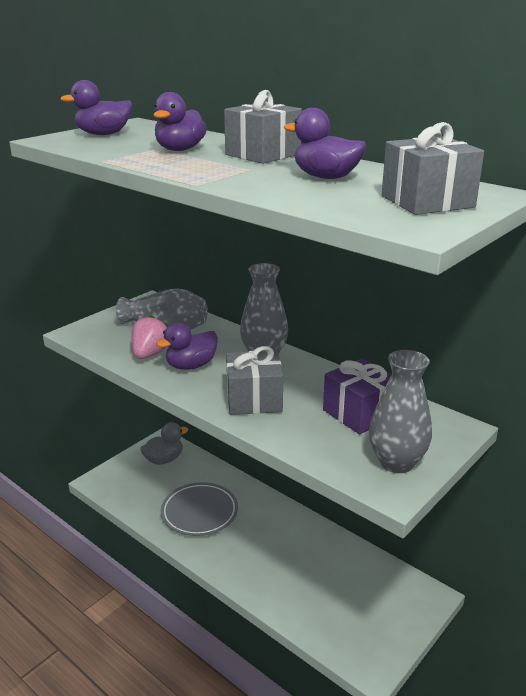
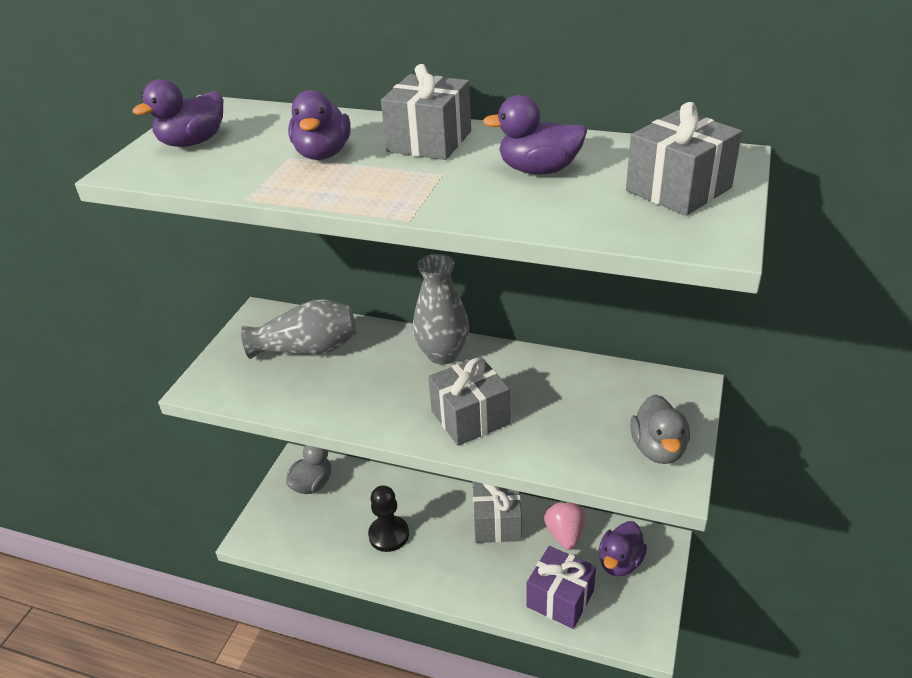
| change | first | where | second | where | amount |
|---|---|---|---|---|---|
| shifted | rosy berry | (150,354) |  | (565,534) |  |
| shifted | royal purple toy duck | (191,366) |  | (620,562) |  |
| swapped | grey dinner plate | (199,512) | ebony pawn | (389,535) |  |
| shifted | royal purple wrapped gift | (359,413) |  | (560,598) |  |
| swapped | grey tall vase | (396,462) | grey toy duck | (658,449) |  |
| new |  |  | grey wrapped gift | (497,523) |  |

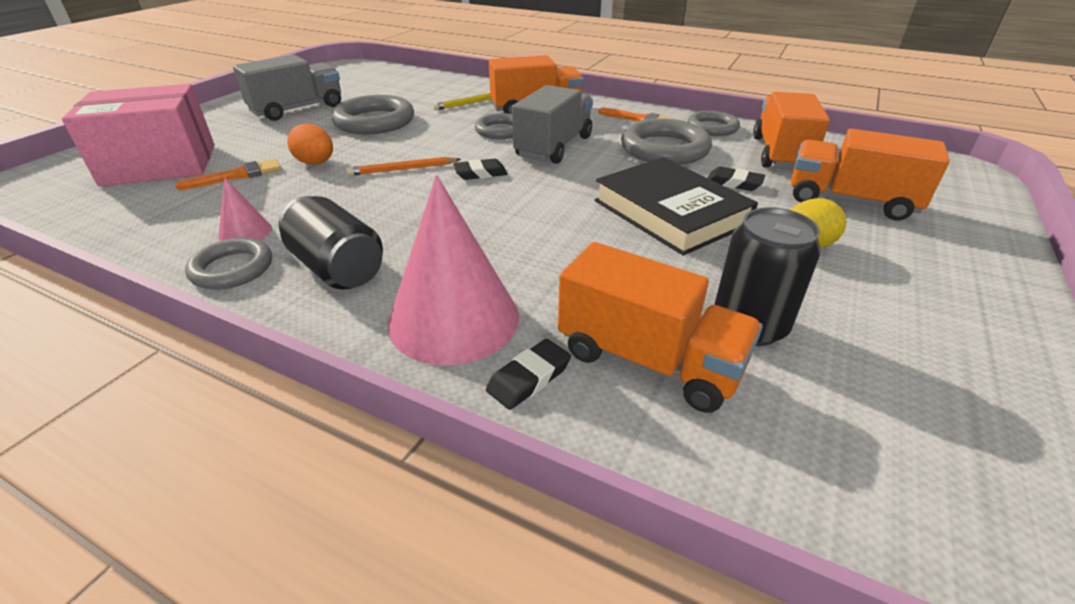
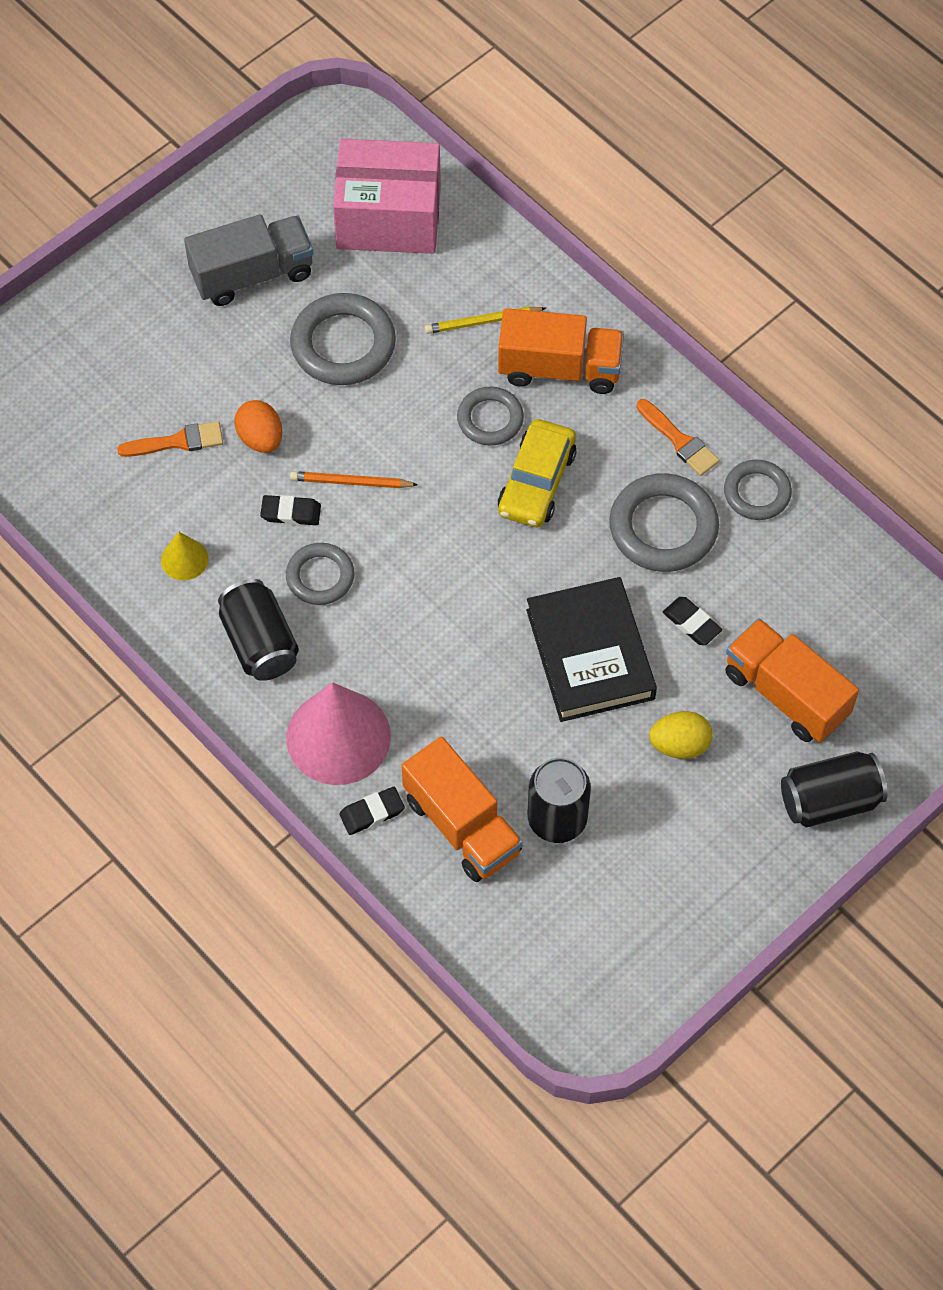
| change | first | where | second | where | amount |
|---|---|---|---|---|---|
| shifted | rosy parcel | (160,164) |  | (388,217) |  |
| shifted | grey hoop | (232,269) |  | (320,576) |  |
| repainted | rosy cone shape | (245,232) | bright yellow cone shape | (184,559) |  |
| shifted | ebony eraser | (480,173) |  | (291,513) |  |
| swapped | grey toy truck | (554,147) | bright yellow automobile | (536,482) |  |
| gone | orange-coloured toy truck | (780,154) |  |  |  |
| new |  |  | ebony tin | (829,800) |  |

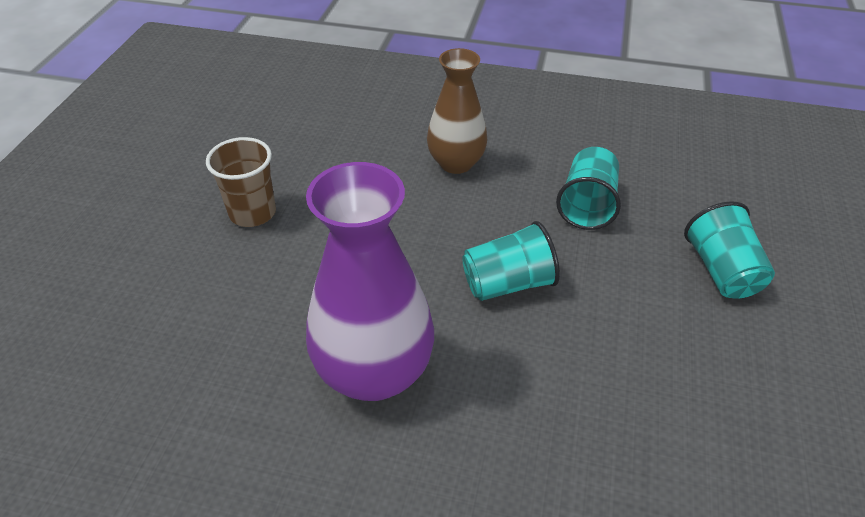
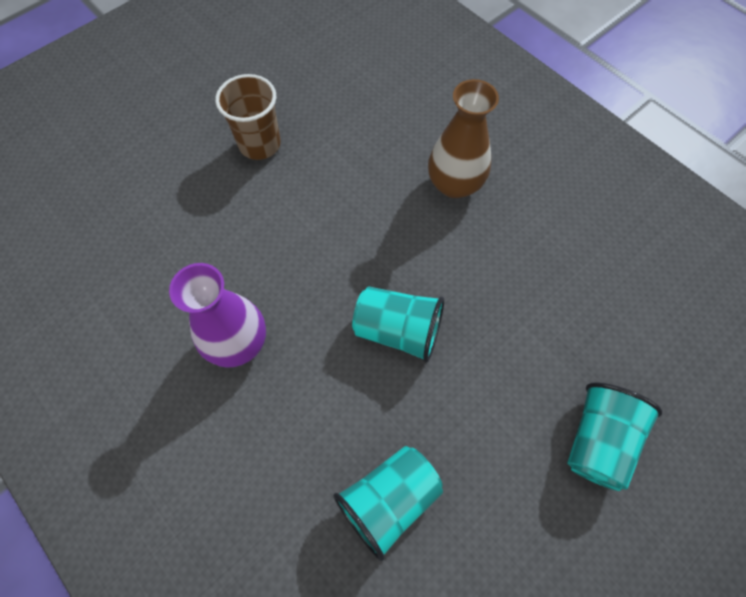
| change | first | where | second | where | amount |
|---|---|---|---|---|---|
| scaled | royal purple tall vase | (374,372) |  | (238,342) | x0.65 |
| shifted | teal tumbler | (587,205) |  | (389,499) |  |

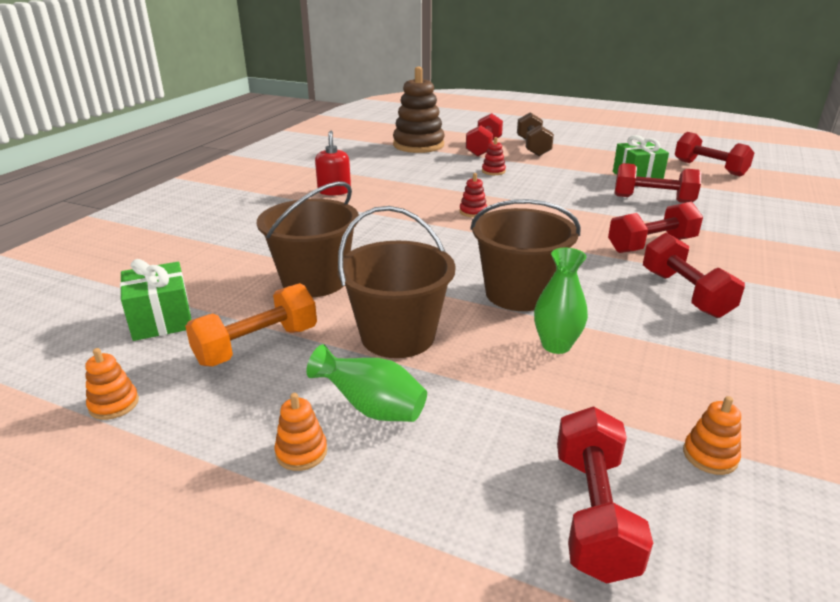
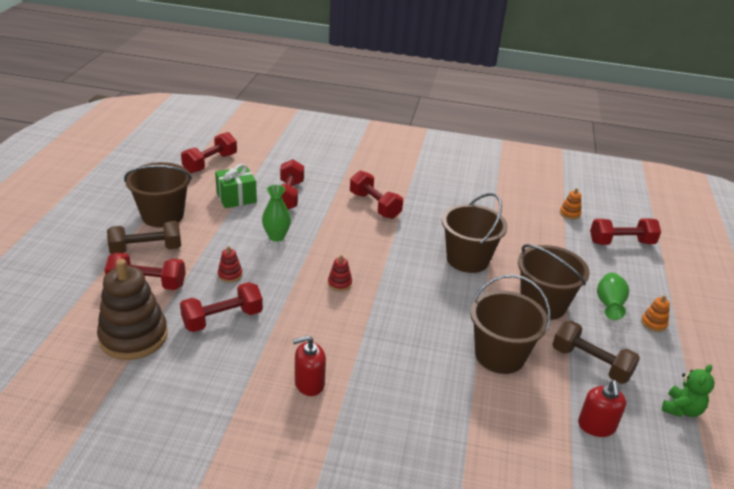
| change | first | where | second | where | amount |
|---|---|---|---|---|---|
| swapped | orange-coloured stacking toy | (114,404) | leaf-green teddy | (681,409) |  |
| swapped | leaf-green wrapped gift | (161,320) | scarlet soap dispenser | (596,426) |  |
| repainted | orange-coloured dumbbell | (257,345) | russet dumbbell | (590,363) |  |
| shifted | leaf-green tall vase | (556,345) |  | (276,237) |  |
| shifted | scarlet dumbbell | (685,293) |  | (222,319) |  |
| new |  |  | russet pail | (163,215) |  |

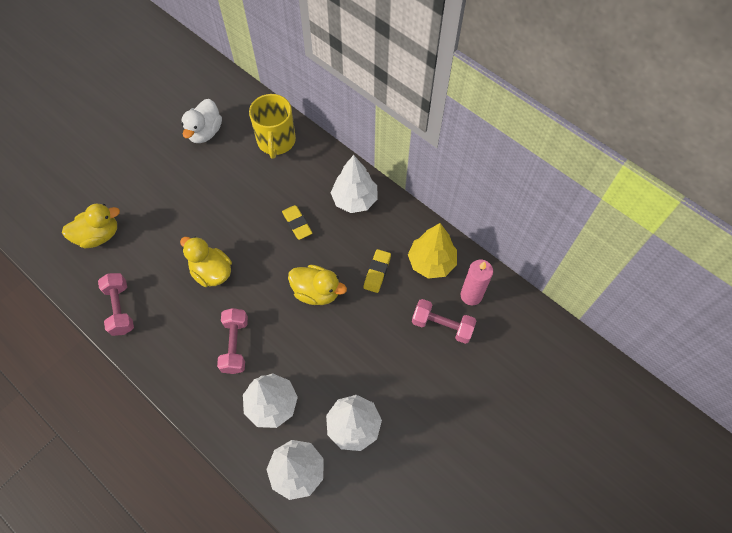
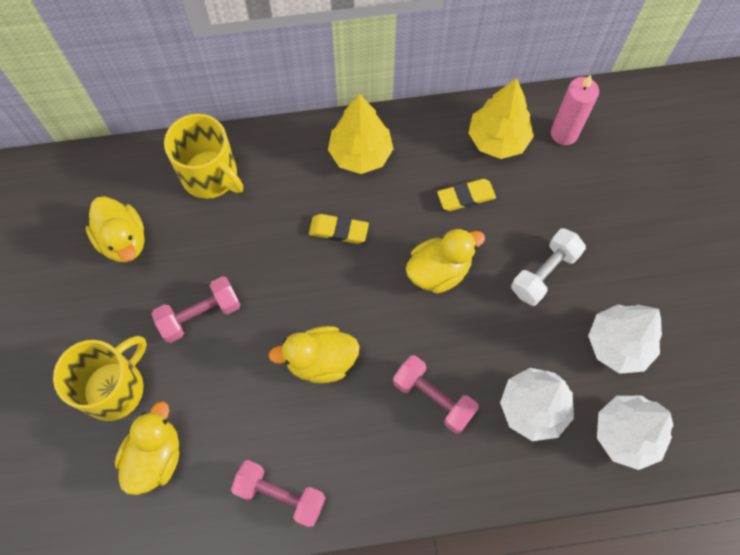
| change | first | where | second | where | amount |
|---|---|---|---|---|---|
| repainted | snow-white toy duck | (205,132) | bright yellow toy duck | (123,240) |  |
| repainted | snow-white toy tree | (354,199) | bright yellow toy tree | (360,154) |  |
| rotated | bright yellow eraser | (377,272) |  | (466,197) | 75 degrees counterclockwise |
| shifted | rosy dumbbell | (442,325) |  | (200,315) |  |
| new |  |  | bright yellow mug | (114,388) |  |
| new |  |  | snow-white dumbbell | (544,273) |  |

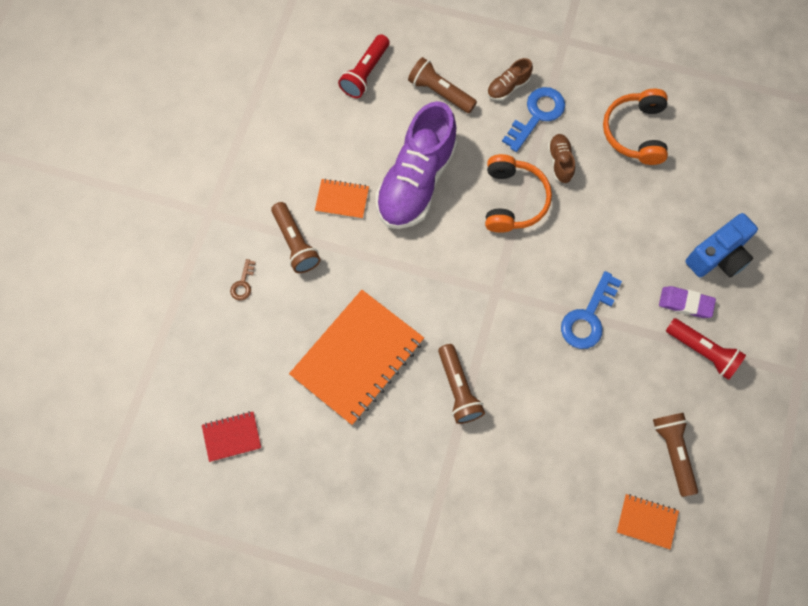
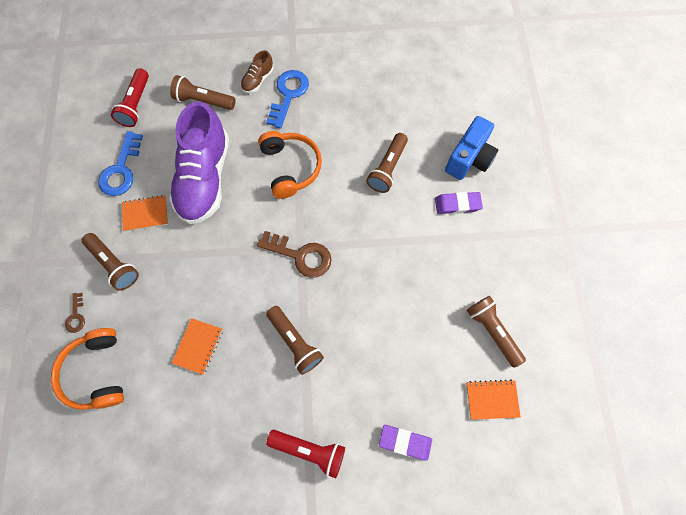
| change | first | where | second | where | amount |
|---|---|---|---|---|---|
| gone | scarlet notepad | (232,437) |  |  |  |
| scaled | orange-coloured notepad | (357,358) |  | (198,346) | x0.46 |
| gone | russet sneaker | (560,162) |  |  |  |
| shifted | blue door key | (588,317) |  | (121,170) |  |
| shifted | orange-coloured over-ear headphones | (635,132) |  | (97,372) |  |
| shifted | scarlet torch | (702,351) |  | (309,450) |  |
| new |  |  | russet door key | (300,256) |  |
| new |  |  | russet torch | (387,168) |  |
| new |  |  | royal purple eraser | (405,442) |  |

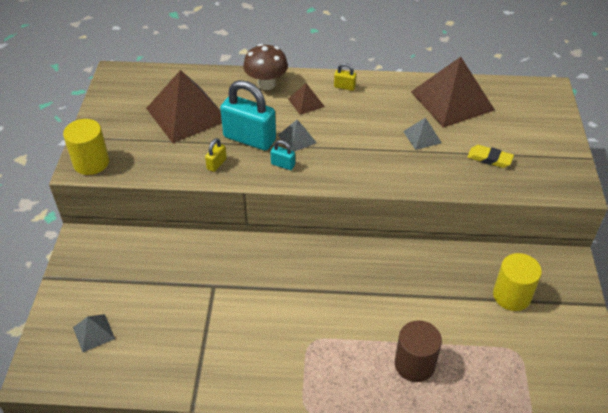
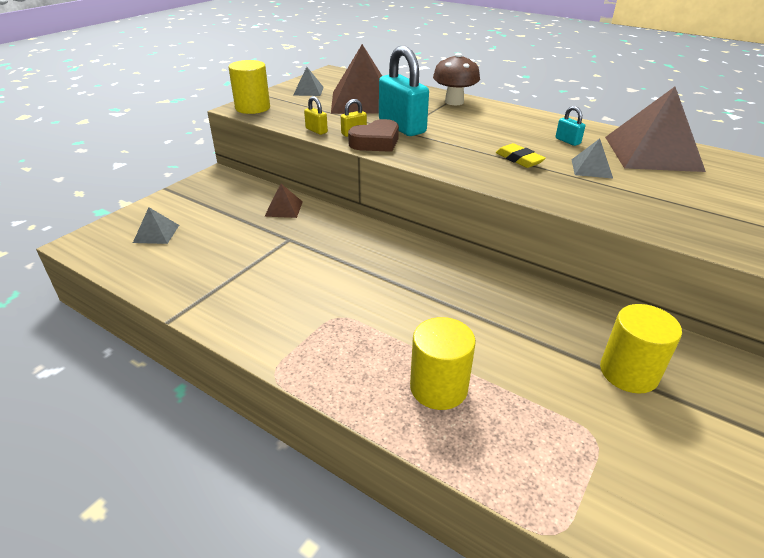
| change | first | where | second | where | amount |
|---|---|---|---|---|---|
| shifted | teal small lock | (283,165) |  | (567,141) |  |
| shifted | grey pyramid | (297,139) |  | (308,91) |  |
| shifted | russet pyramid | (306,102) |  | (283,208) |  |
| shifted | bright yellow small lock | (344,87) |  | (316,130) |  |
| repainted | russet cylinder shape | (414,364) | bright yellow cylinder shape | (438,387) |  |
| shifted | bright yellow eraser | (489,159) |  | (519,159) |  |
| new |  |  | russet heart | (376,142) |  |

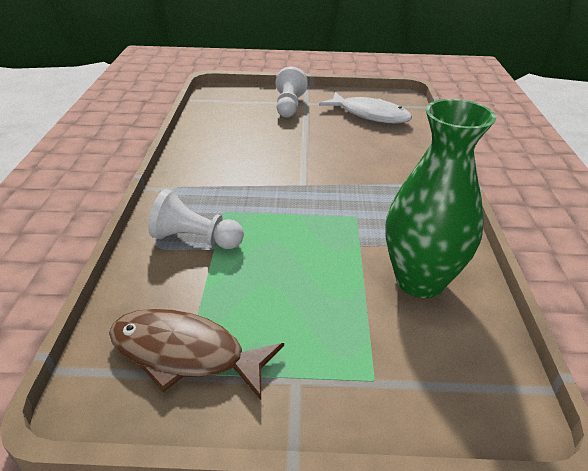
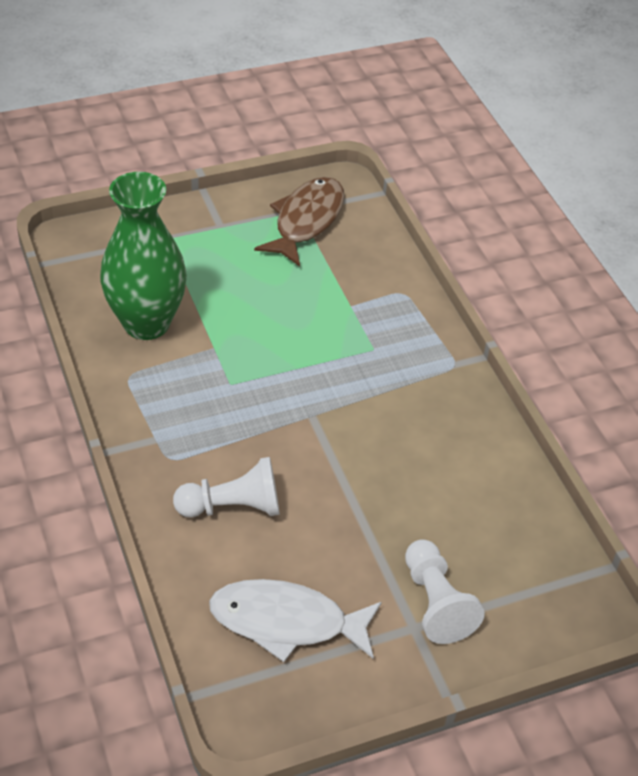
| change | first | where | second | where | amount |
|---|---|---|---|---|---|
| rotated | russet fish figure | (185,353) |  | (306,221) | 60 degrees counterclockwise |
| shifted | snow-white pawn | (195,239) |  | (233,507) |  |

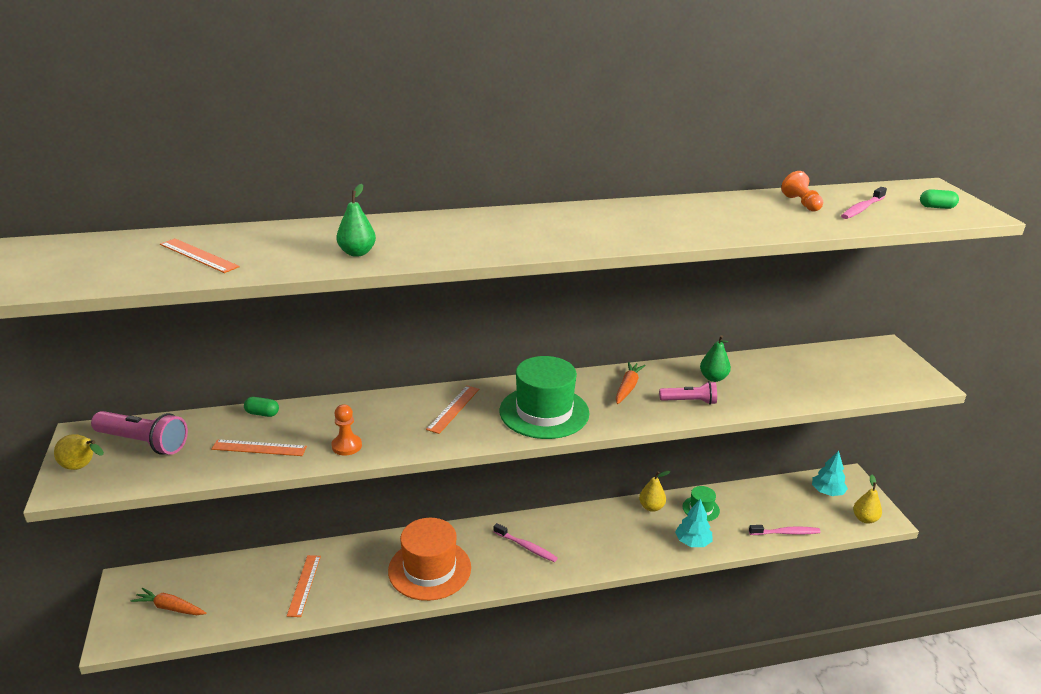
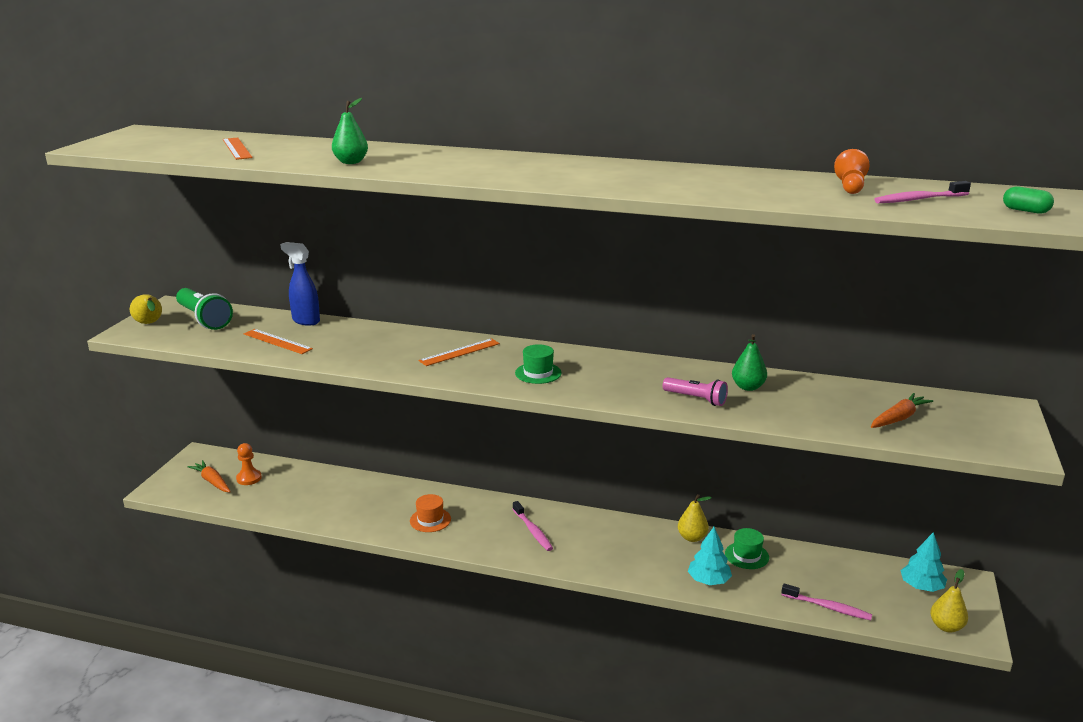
| change | first | where | second | where | amount |
|---|---|---|---|---|---|
| repainted | rosy torch | (143,443) | leaf-green torch | (204,319) |  |
| swapped | leaf-green capsule | (262,414) | blue spray bottle | (305,320) |  |
| gone | orange-coloured straightedge | (304,585) |  |  |  |
| shifted | orange-coloured pawn | (346,446) |  | (249,478) |  |
| scaled | orange-coloured top hat | (429,569) |  | (430,520) | x0.49 |
| scaled | leaf-green top hat | (544,412) |  | (538,373) | x0.49 |
| shifted | orange-coloured root vegetable | (627,387) |  | (898,418) |  |

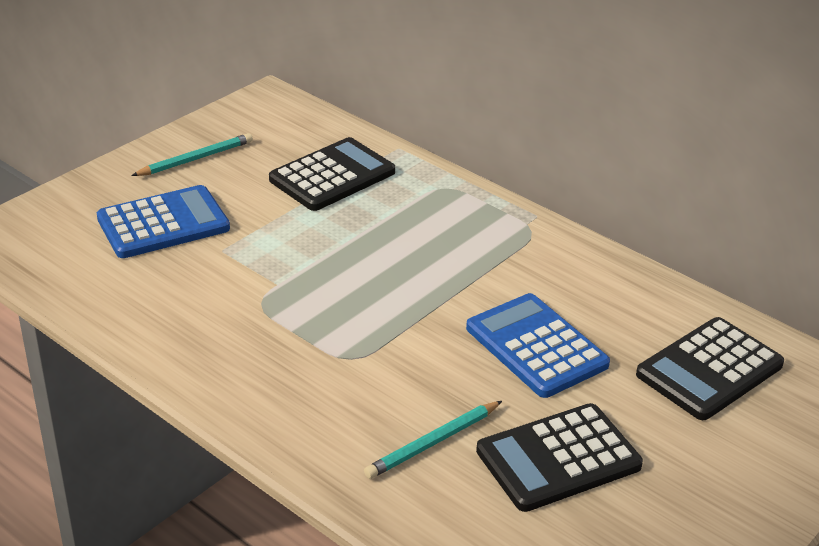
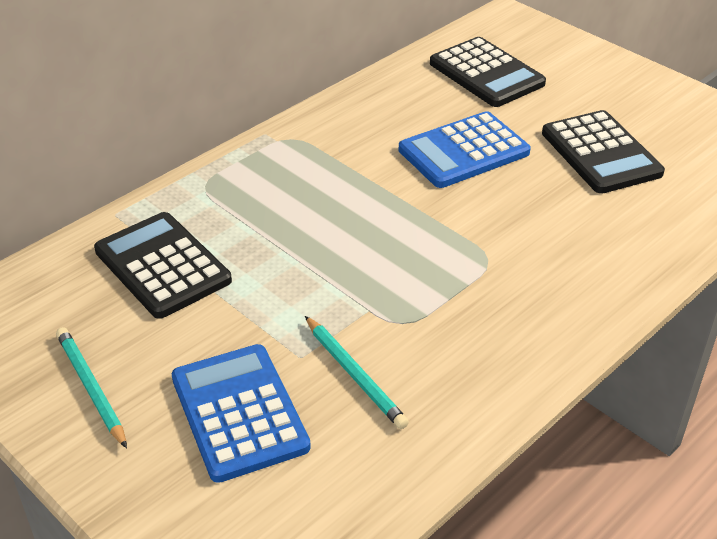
| change | first | where | second | where | amount |
|---|---|---|---|---|---|
| shifted | teal lead pencil | (433,443) |  | (354,374) |  |

